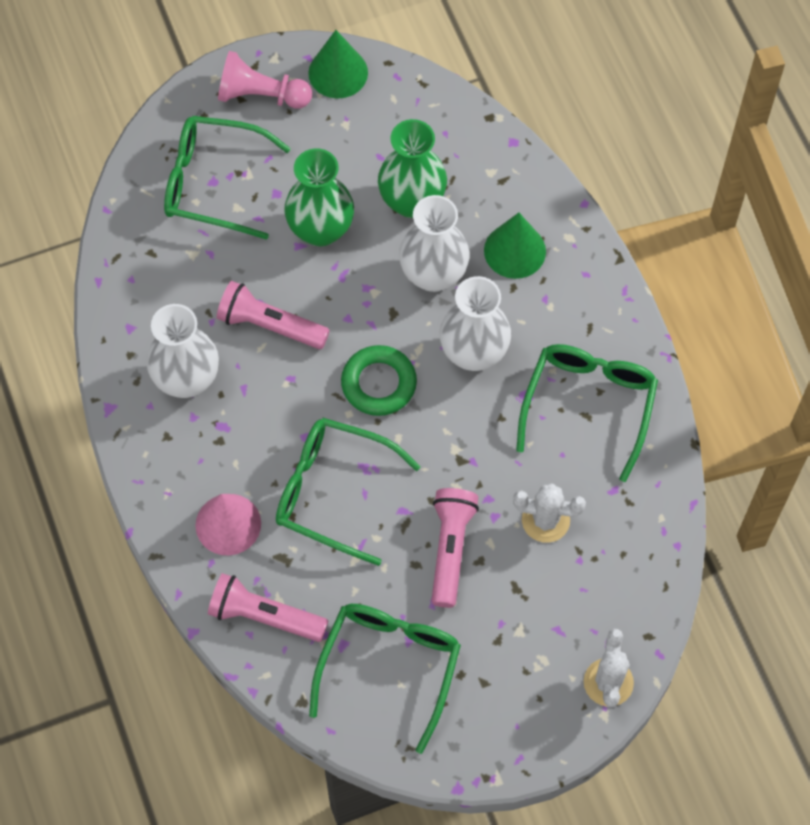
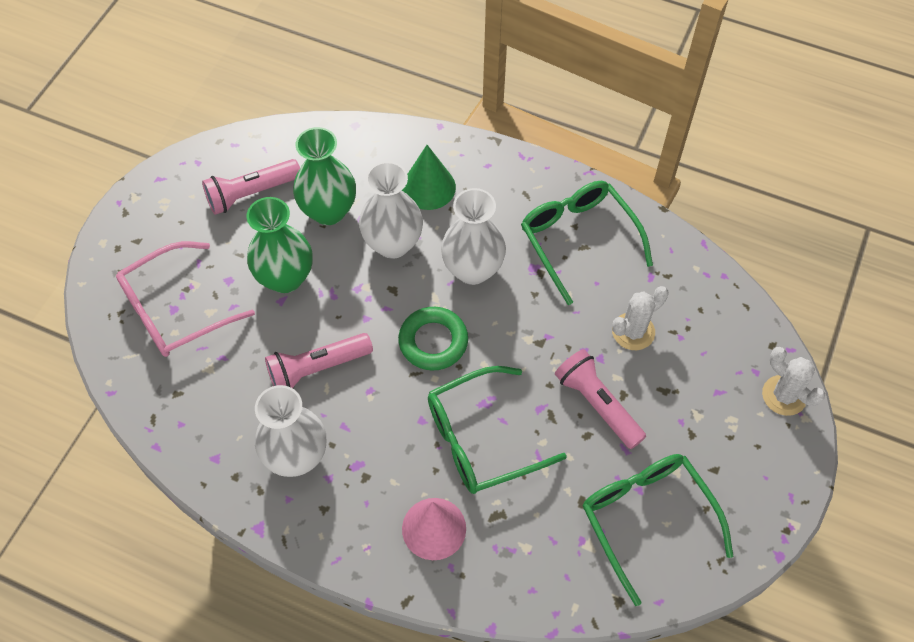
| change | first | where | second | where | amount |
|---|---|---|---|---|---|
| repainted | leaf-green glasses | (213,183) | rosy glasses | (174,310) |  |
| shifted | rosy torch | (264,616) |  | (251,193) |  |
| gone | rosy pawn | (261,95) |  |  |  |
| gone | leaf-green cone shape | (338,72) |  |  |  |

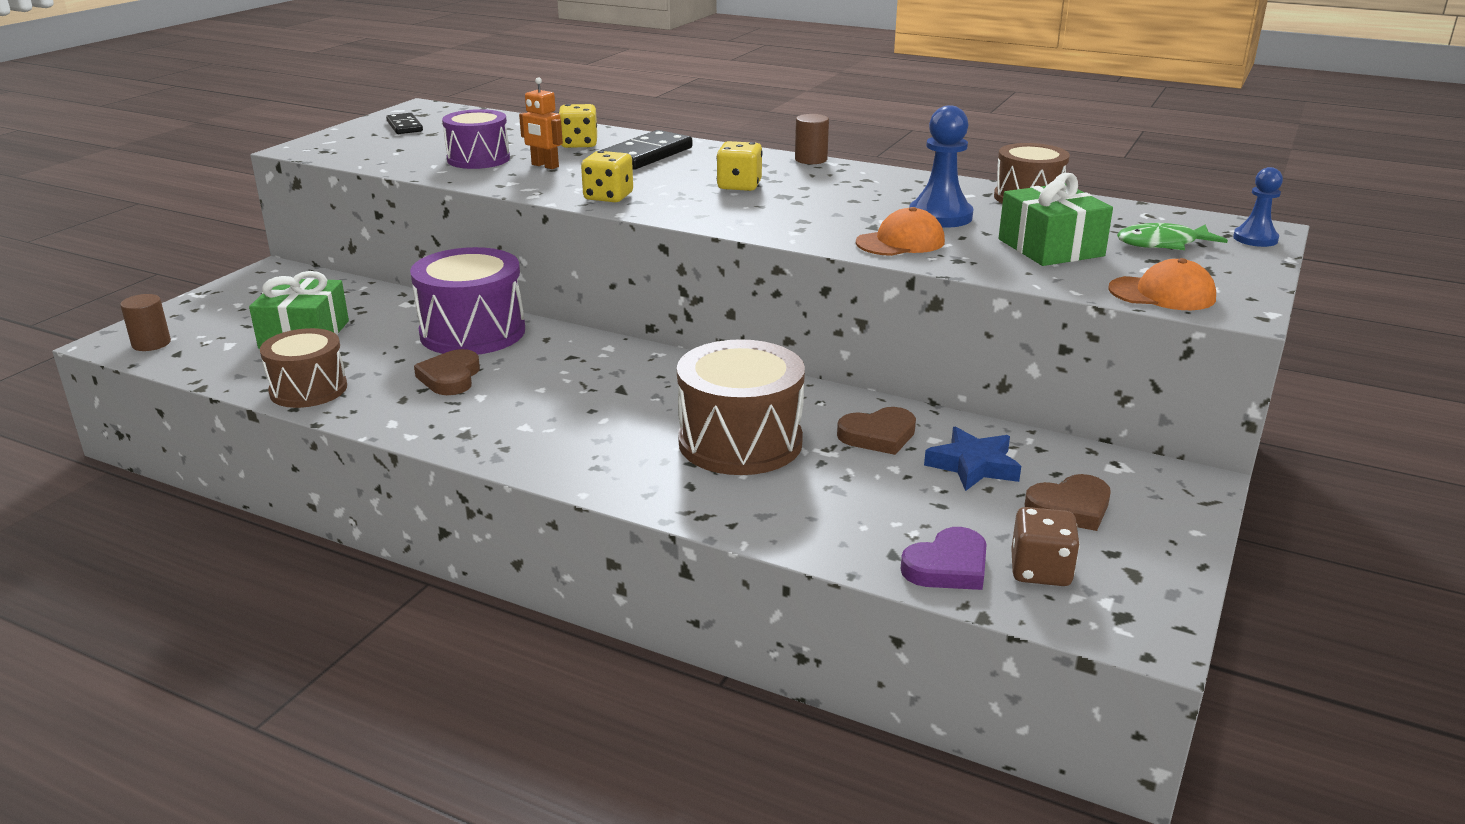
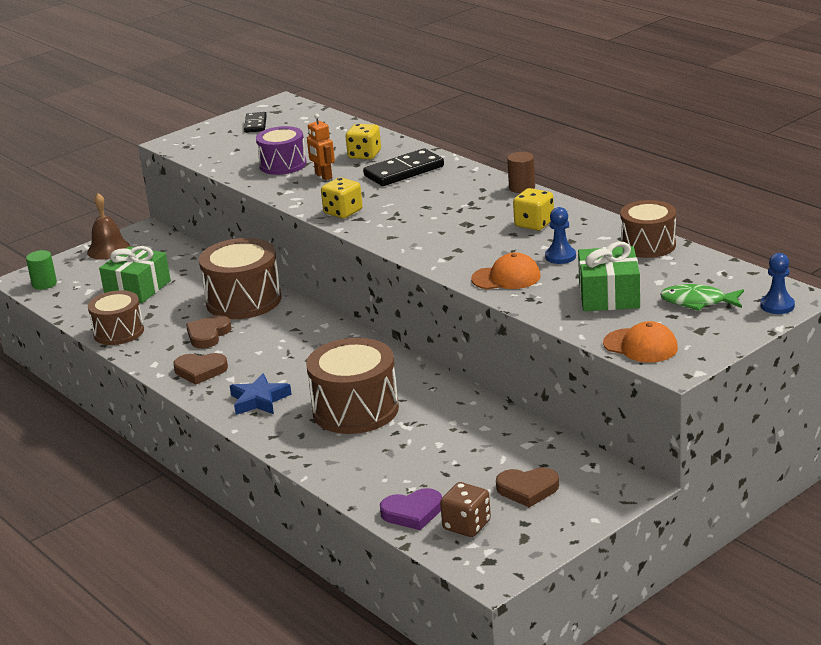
| change | first | where | second | where | amount |
|---|---|---|---|---|---|
| repainted | russet cylinder shape | (151,343) | leaf-green cylinder shape | (44,284) |  |
| repainted | royal purple drum | (472,332) | russet drum | (243,300) |  |
| shifted | bright yellow die | (739,186) |  | (534,224) |  |
| shifted | russet heart | (878,435) |  | (200,371) |  |
| scaled | blue pawn | (940,216) |  | (560,256) | x0.63 |
| shifted | blue five-pointed star | (973,465) |  | (259,400) |  |
| new |  |  | russet hand bell | (108,249) |  |

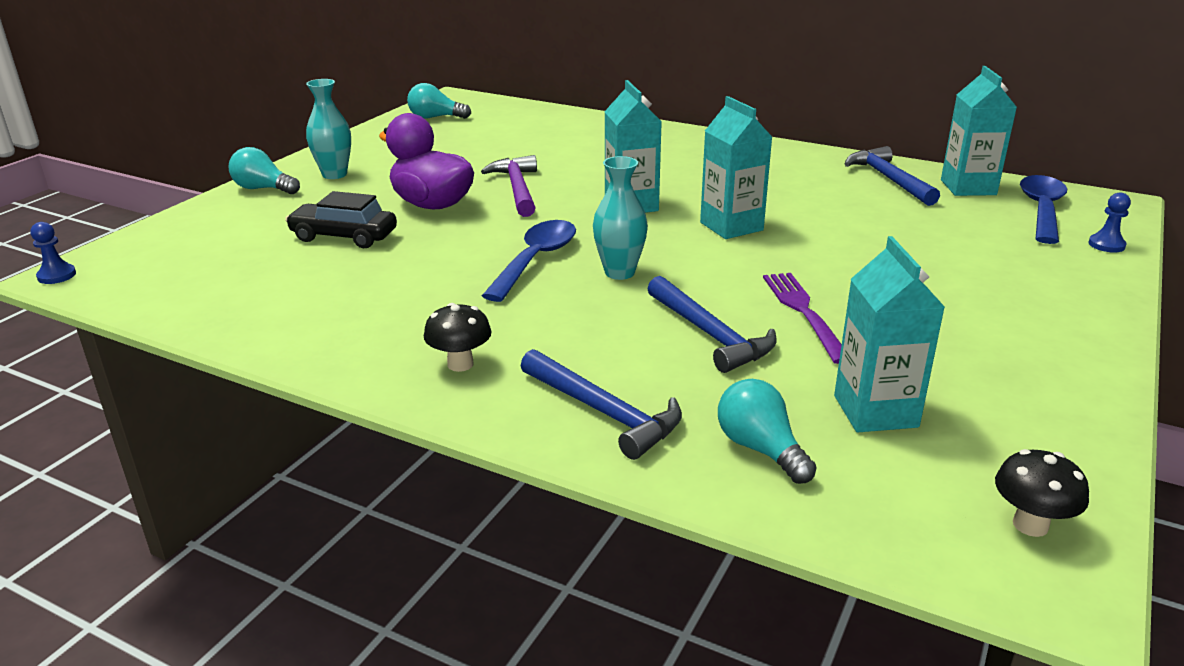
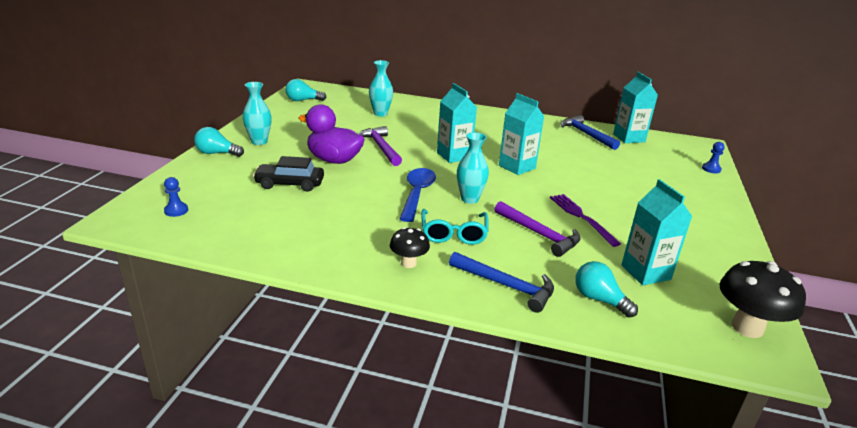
| change | first | where | second | where | amount |
|---|---|---|---|---|---|
| shifted | blue pawn | (57,275) |  | (176,210) |  |
| repainted | blue claw hammer | (710,335) | royal purple claw hammer | (539,234) |  |
| scaled | ebony toadstool | (1030,525) |  | (747,327) | x1.71 |
| gone | blue teaspoon | (1041,210) |  |  |  |
| new |  |  | teal tall vase | (380,114) |  |
| new |  |  | teal glasses | (453,233) |  |

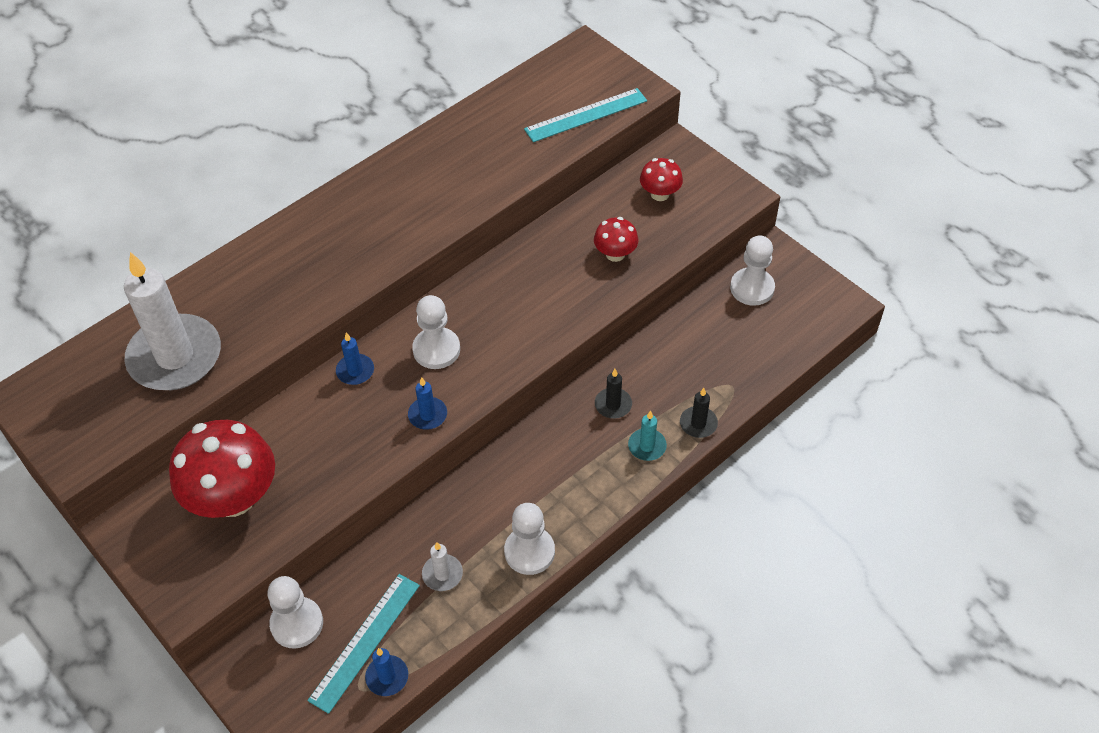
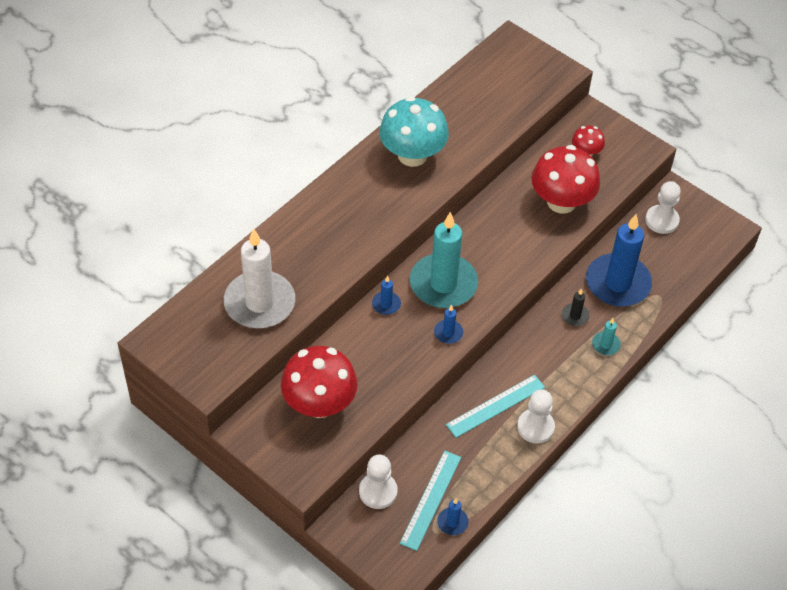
| change | first | where | second | where | amount |
|---|---|---|---|---|---|
| swapped | snow-white pawn | (436,349) | teal candle | (443,284) |  |
| gone | snow-white candle | (442,574) |  |  |  |
| shifted | teal straightedge | (586,115) |  | (495,405) |  |
| scaled | scarlet toadstool | (615,254) |  | (561,202) | x2.00 |
| gone | ebony candle | (698,423) |  |  |  |
| new |  |  | teal toadstool | (412,155) |  |
| new |  |  | blue candle | (618,283) |  |

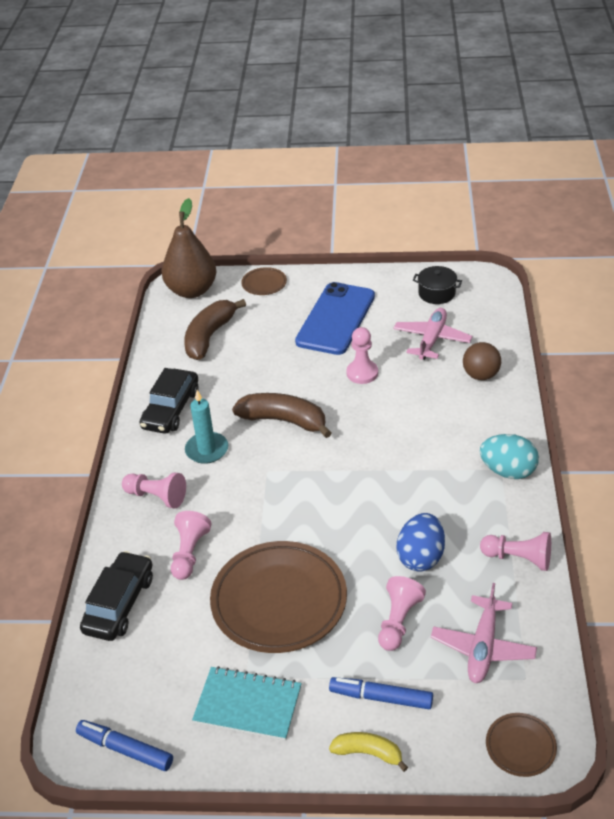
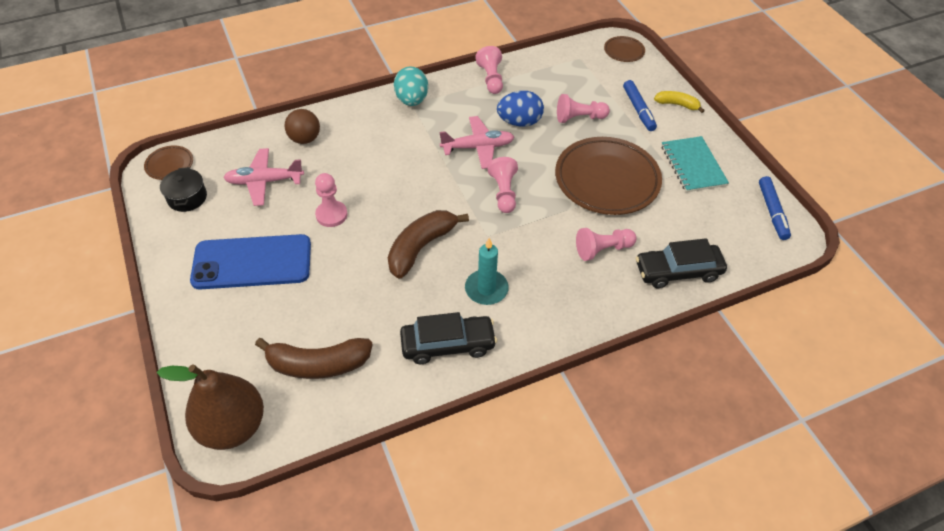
| change | first | where | second | where | amount |
|---|---|---|---|---|---|
| shifted | rosy pawn | (156,497) |  | (503,192) |  |
| rotated | russet banana fruit | (284,421) |  | (421,247) | 45 degrees clockwise |
| shifted | russet dinner plate | (264,284) |  | (169,165) |  |
| rotated | bright yellow banana fruit | (368,753) |  | (677,105) | 120 degrees clockwise |
| shifted | rosy aeroplane | (483,647) |  | (478,147) |  |

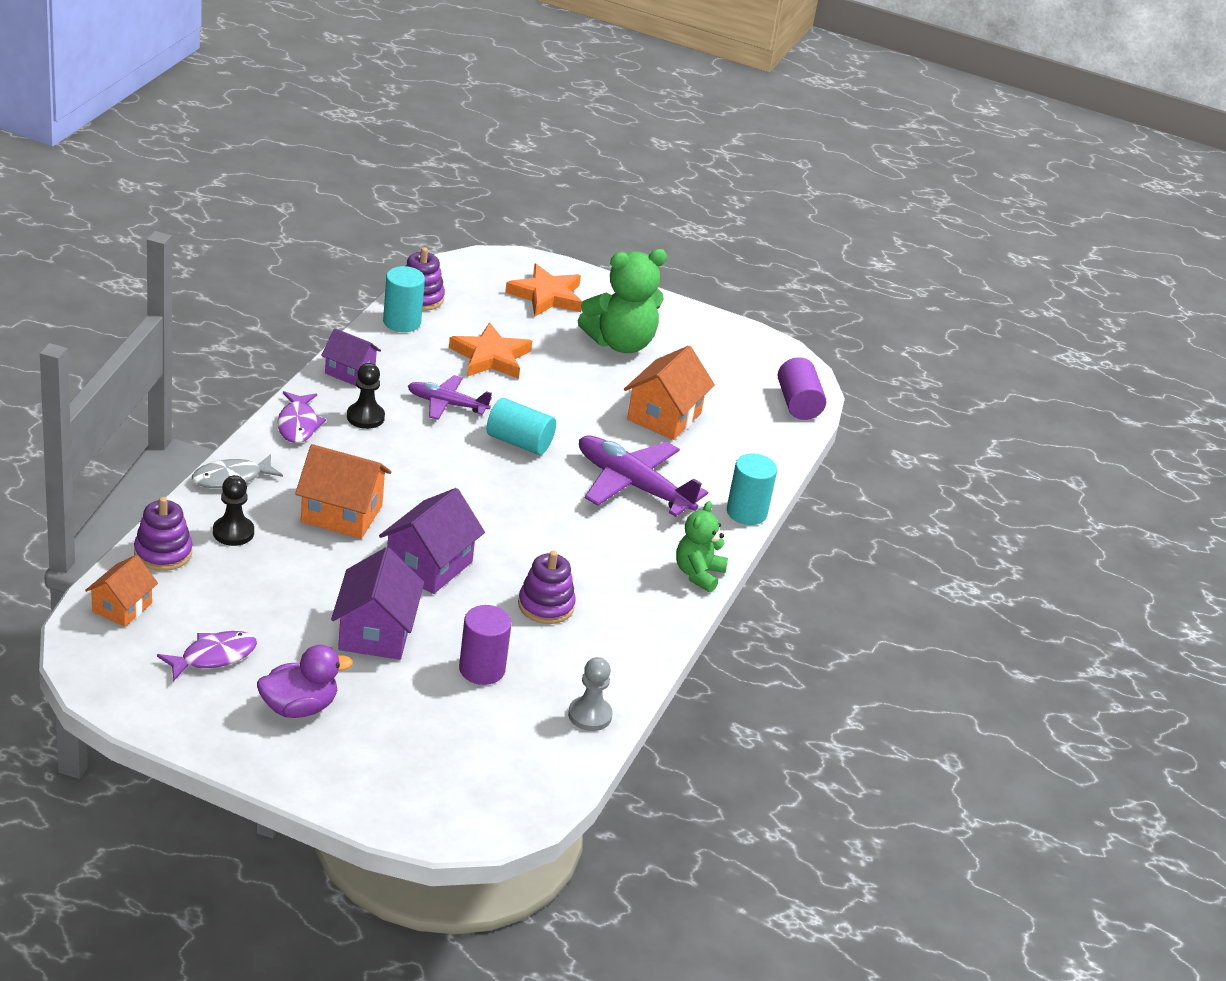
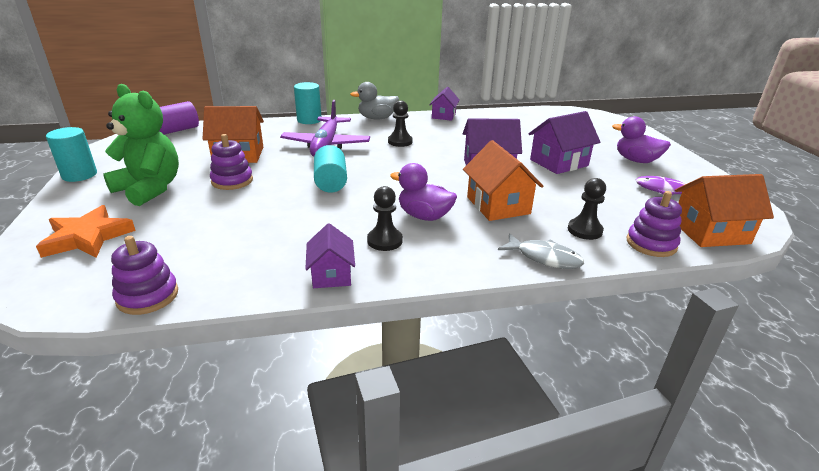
| change | first | where | second | where | amount |
|---|---|---|---|---|---|
| scaled | orange-coloured cottage | (122,607) |  | (710,232) | x1.56 |
| gone | royal purple fish figure | (298,424) |  |  |  |
| shifted | teal cylinder shape | (402,322) |  | (79,175) |  |
| gone | royal purple aeroplane | (447,404) |  |  |  |
| gone | orange-coloured five-pointed star | (490,357) |  |  |  |
| gone | royal purple cylinder shape | (482,669) |  |  |  |
| shifted | royal purple stacking toy | (546,605) |  | (232,181) |  |
| gone | grey pawn | (590,715) |  |  |  |
| swapped | leaf-green teddy | (698,574) | grey toy duck | (377,118) |  |
| new |  |  | ebony pawn | (400,141) |  |
| new |  |  | royal purple toy duck | (424,216) |  |
| new |  |  | royal purple cottage | (443,116) |  |

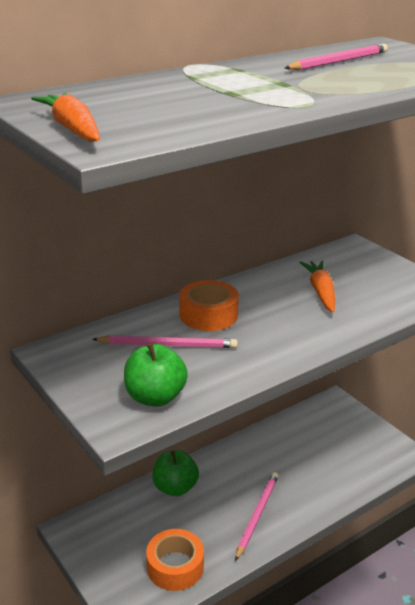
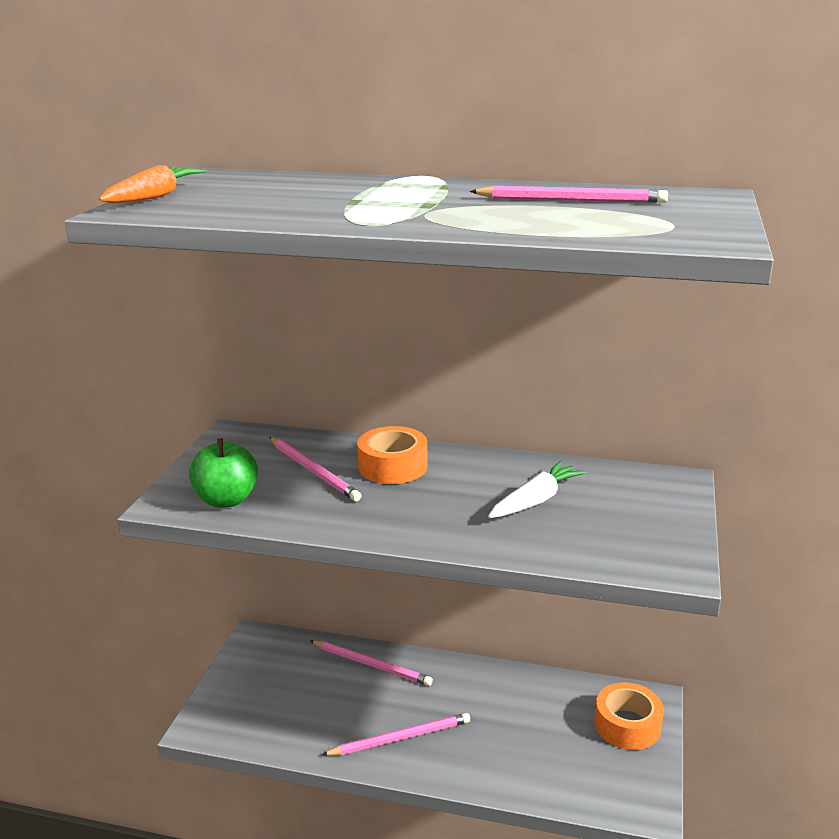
| change | first | where | second | where | amount |
|---|---|---|---|---|---|
| shifted | orange-coloured sticky tape | (175,566) |  | (627,725) |  |
| swapped | leaf-green toy apple | (175,487) | rosy lead pencil | (372,665) |  |
| repainted | orange-coloured root vegetable | (320,292) | snow-white root vegetable | (535,500) |  |

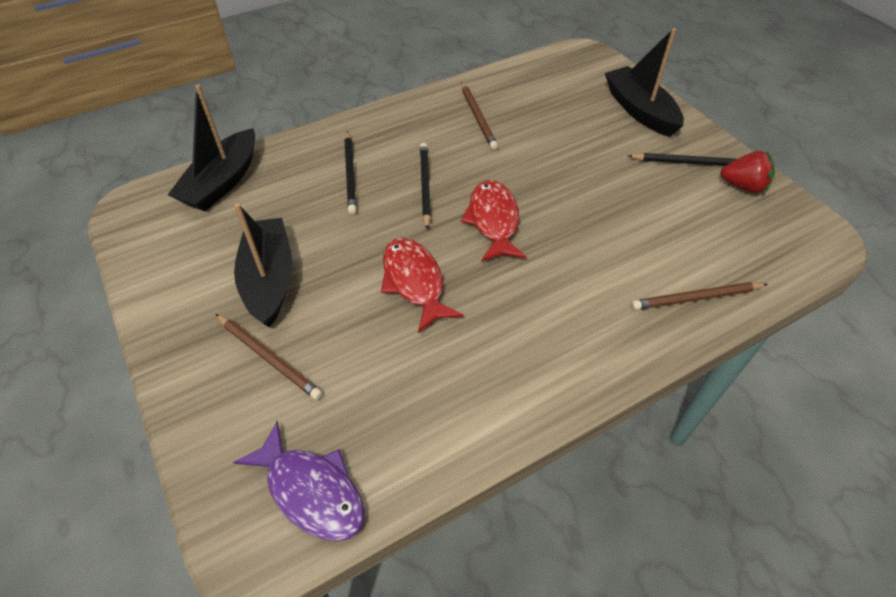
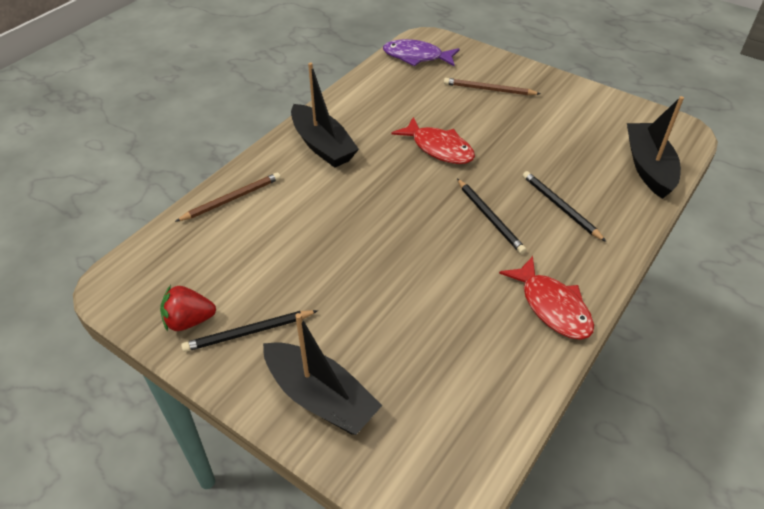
| change | first | where | second | where | amount |
|---|---|---|---|---|---|
| shifted | ebony toy boat | (269,280) |  | (322,145) |  |
| gone | russet lead pencil | (478,117) |  |  |  |
| shifted | scarlet fish figure | (493,221) |  | (552,306) |  |

